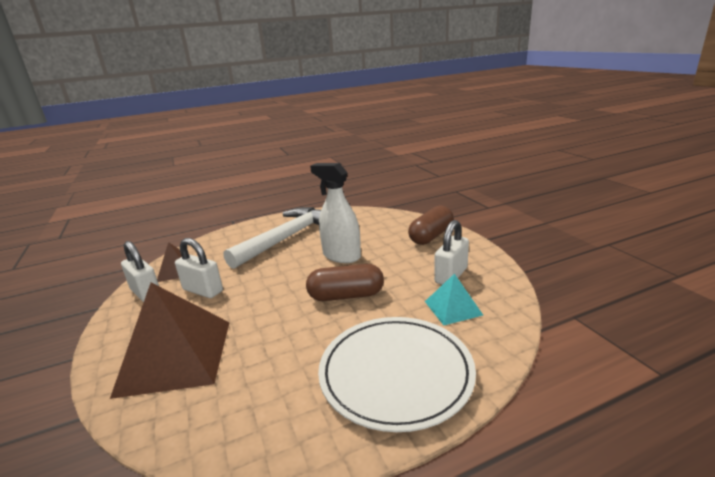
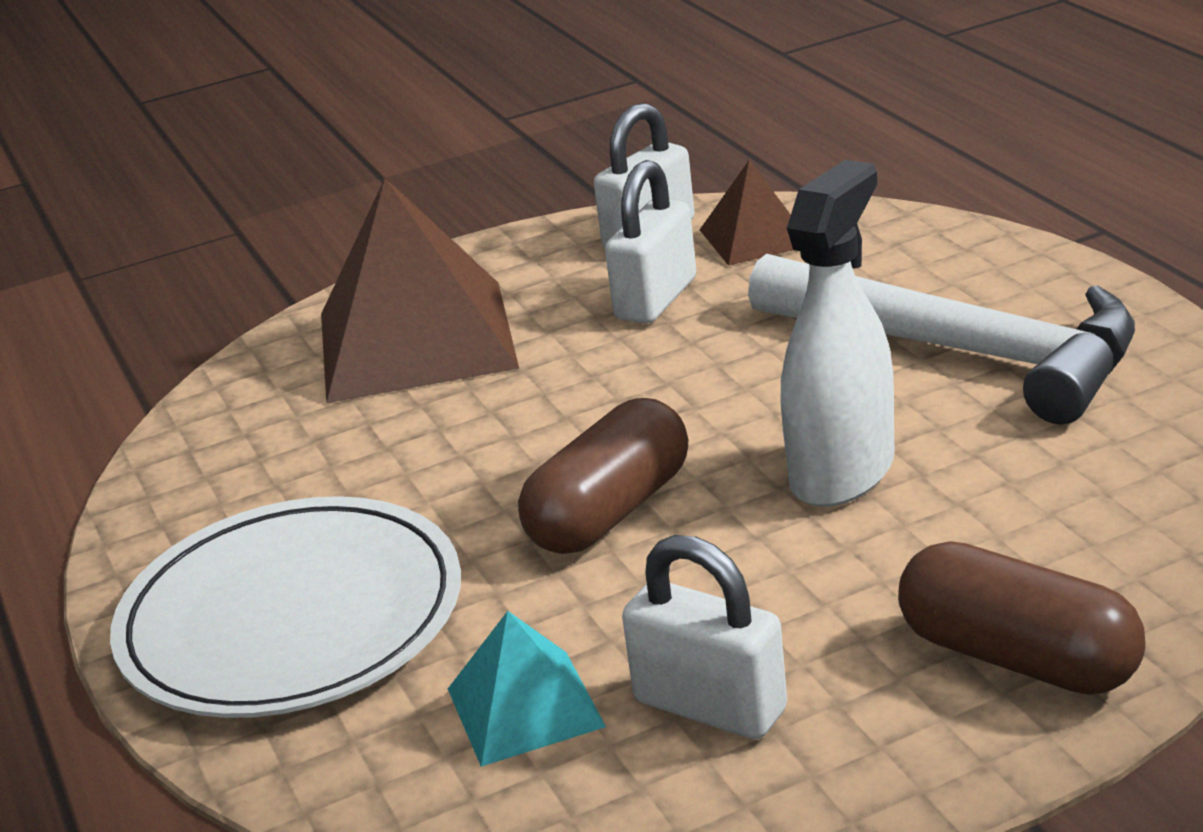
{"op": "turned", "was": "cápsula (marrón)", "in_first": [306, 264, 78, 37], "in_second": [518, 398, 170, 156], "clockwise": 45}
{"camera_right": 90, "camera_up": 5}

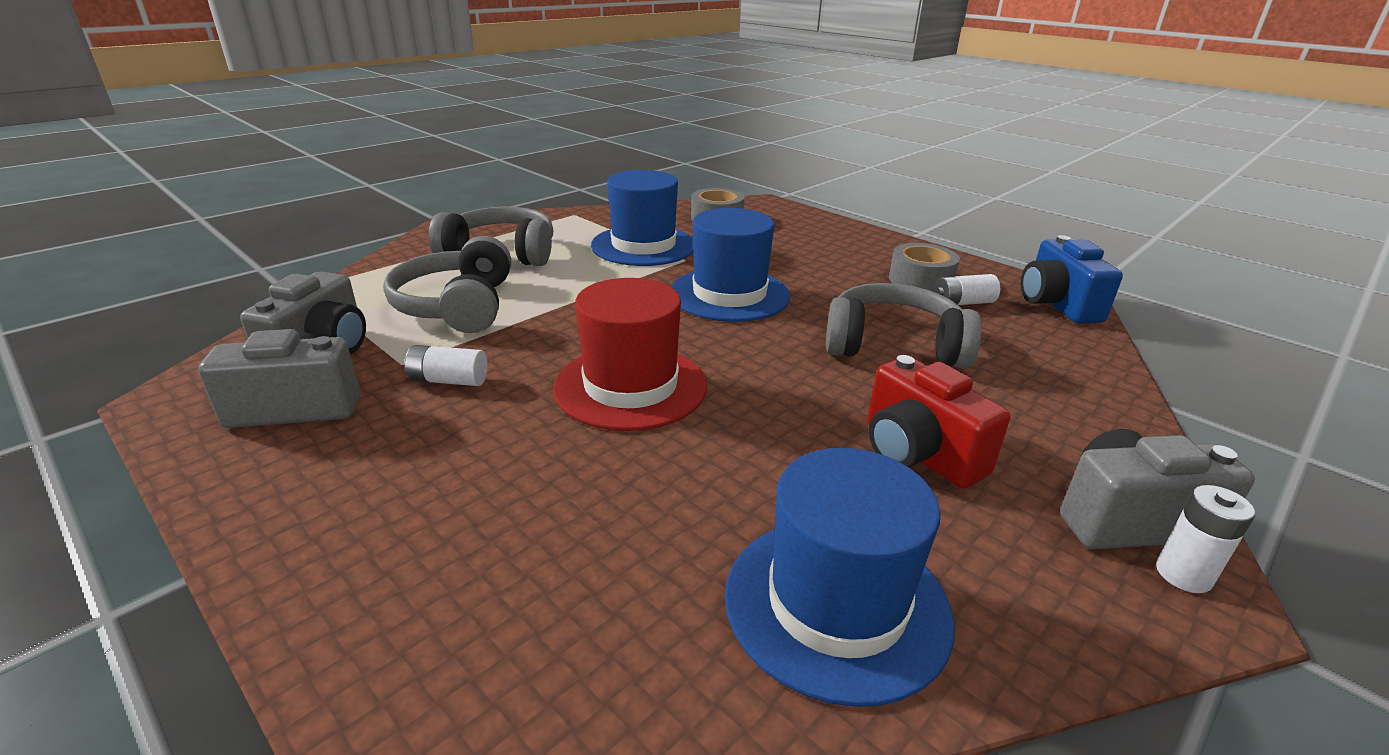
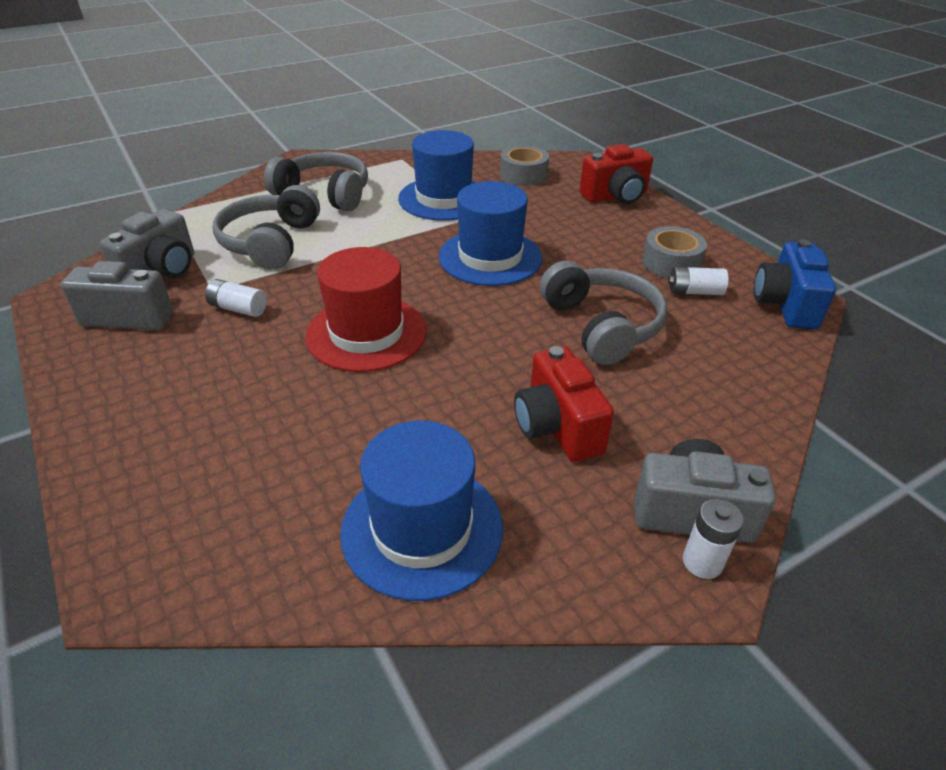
{"op": "turned", "was": "auriculares (gris)", "in_first": [826, 283, 156, 86], "in_second": [540, 261, 127, 104], "clockwise": 45}
{"op": "added", "now": "cámara (rojo)", "in_second": [580, 144, 73, 60]}
{"camera_right": 15, "camera_up": 10}

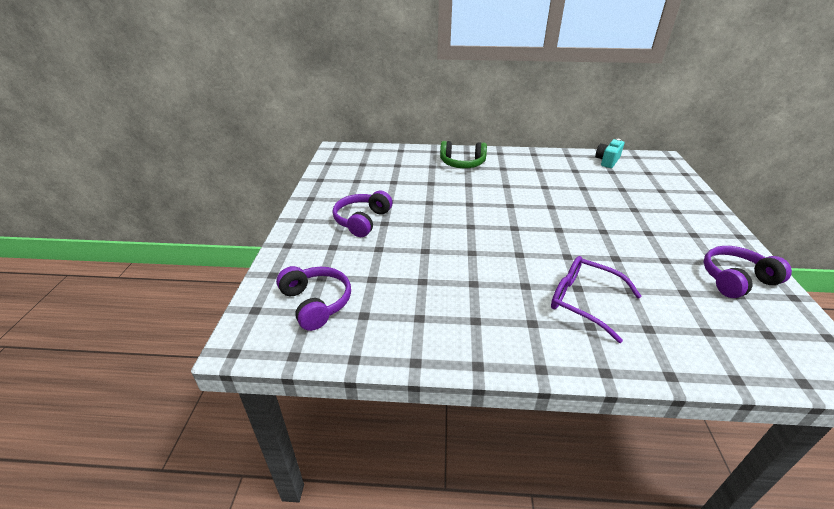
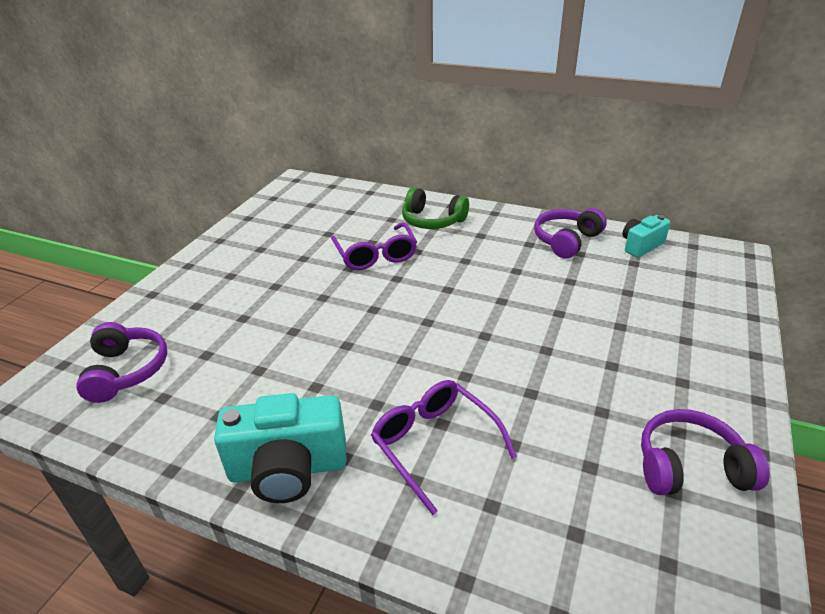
{"op": "moved", "was": "auriculares (morado)", "in_first": [333, 191, 59, 46], "in_second": [534, 208, 73, 50]}
{"op": "added", "now": "cámara (turquesa)", "in_second": [214, 393, 133, 110]}
{"op": "added", "now": "gafas (morado)", "in_second": [331, 222, 86, 48]}
{"camera_right": 20, "camera_up": 0}

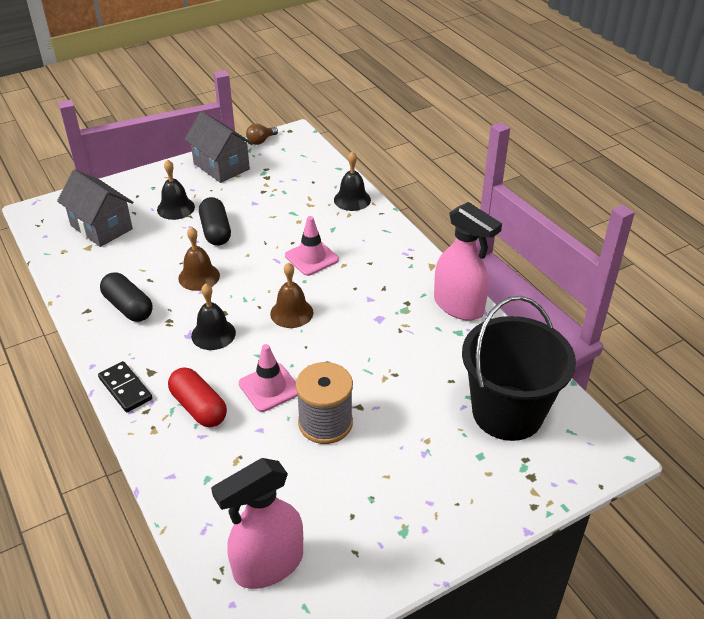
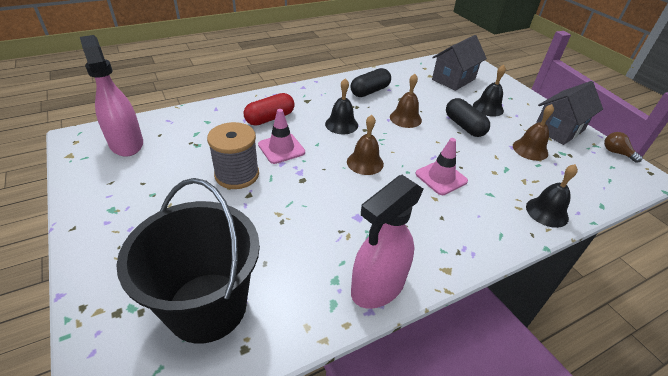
{"op": "removed", "was": "ficha de dominó (negro)", "in_first": [98, 361, 54, 51]}
{"op": "turned", "was": "cápsula (negro)", "in_first": [199, 197, 32, 49], "in_second": [446, 98, 44, 39], "clockwise": 75}
{"op": "added", "now": "campana (marrón)", "in_second": [513, 104, 41, 57]}
{"camera_right": 90, "camera_up": 0}

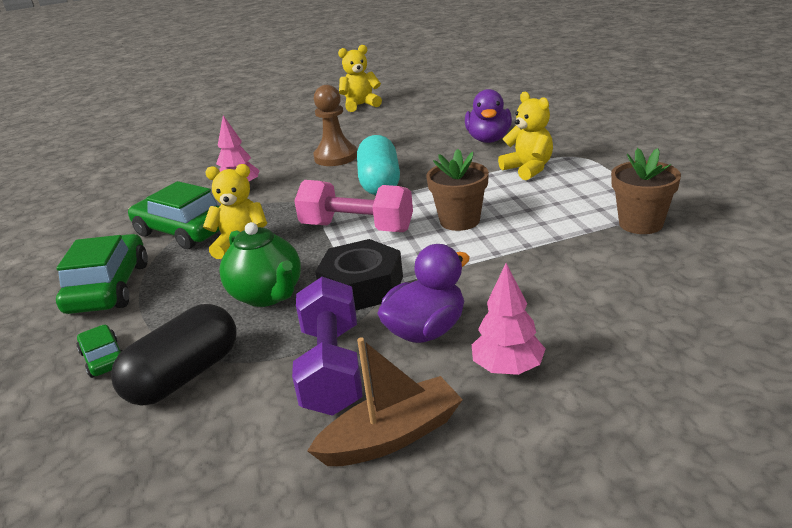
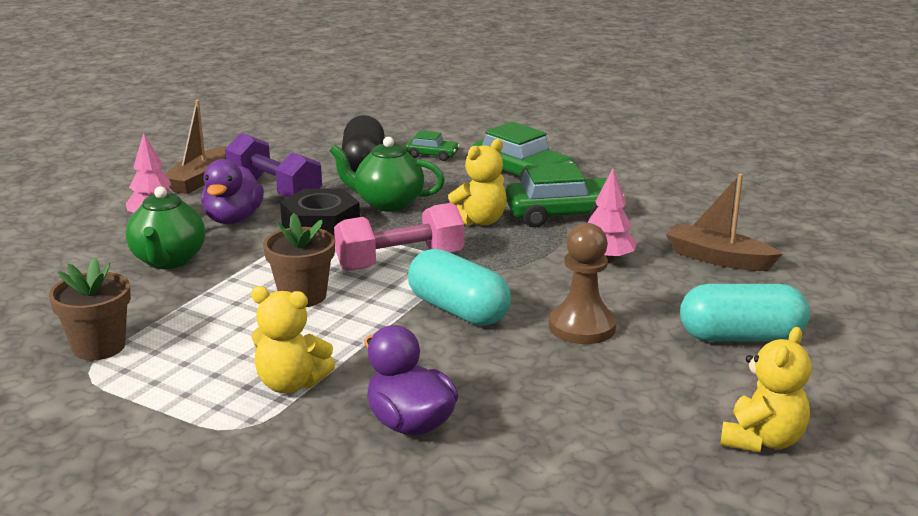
{"op": "added", "now": "tetera (verde)", "in_second": [126, 186, 79, 83]}
{"op": "added", "now": "barco (marrón)", "in_second": [666, 174, 116, 97]}
{"op": "added", "now": "cápsula (turquesa)", "in_second": [680, 284, 130, 58]}
{"camera_right": 135, "camera_up": -5}

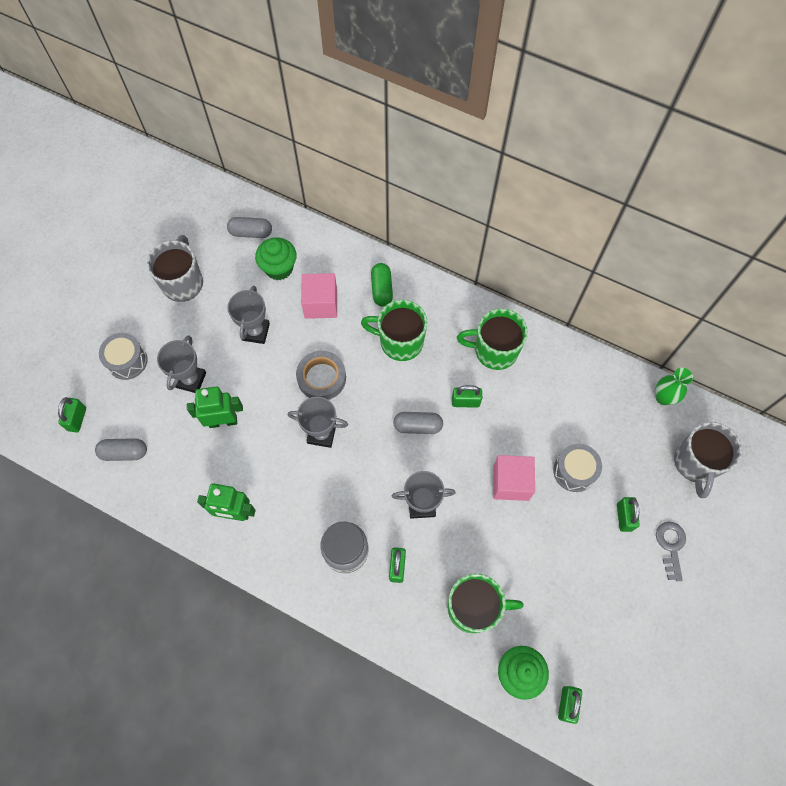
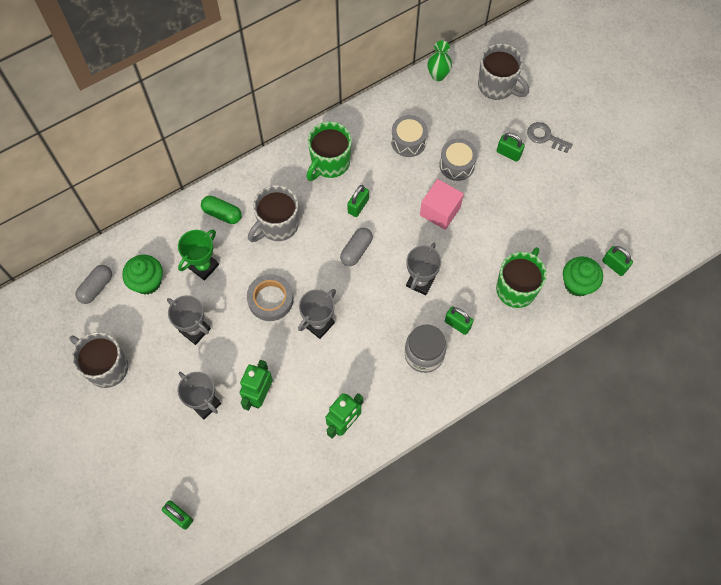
{"op": "removed", "was": "cápsula (gris)", "in_first": [95, 438, 52, 23]}
{"op": "moved", "was": "tambor (gris)", "in_first": [99, 333, 49, 47], "in_second": [391, 115, 37, 42]}
{"op": "replaced", "was": "cubo (rosa)", "now": "trofeo (verde)", "in_first": [301, 273, 36, 46], "in_second": [178, 229, 41, 52]}
{"op": "recoloured", "was": "taza (verde)", "now": "taza (gris)", "in_first": [361, 300, 66, 61], "in_second": [248, 185, 51, 57]}
{"camera_right": -60, "camera_up": 0}

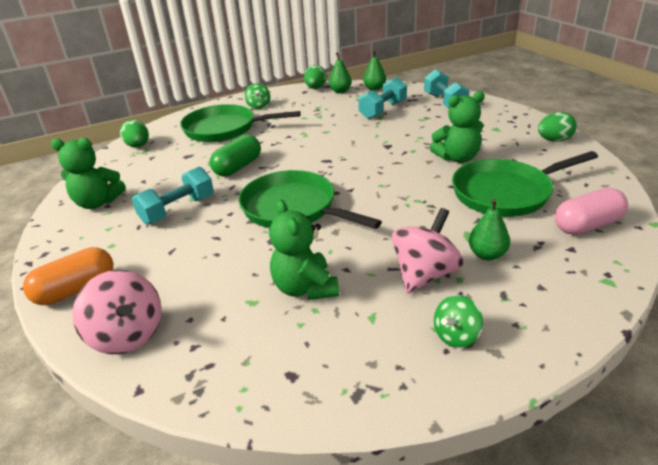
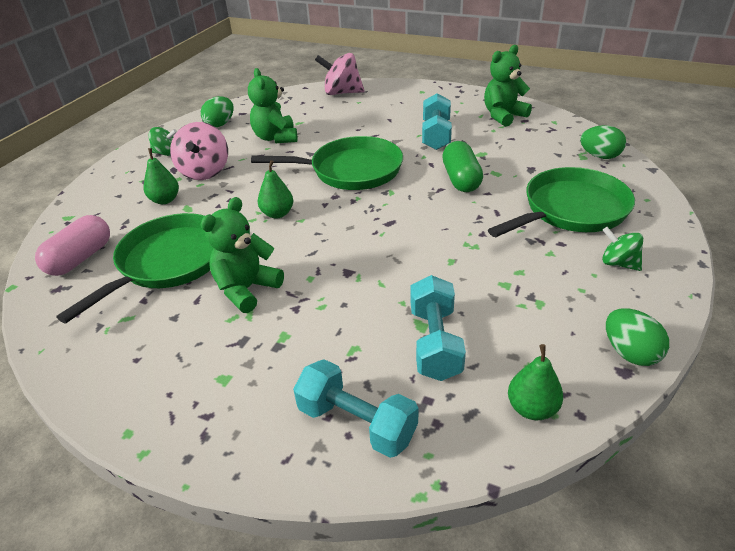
{"op": "removed", "was": "cápsula (naranja)", "in_first": [23, 247, 91, 58]}
{"op": "turned", "was": "osito (verde)", "in_first": [269, 200, 70, 100], "in_second": [248, 68, 49, 75], "clockwise": -135}
{"op": "moved", "was": "pera (verde)", "in_first": [329, 52, 23, 41], "in_second": [258, 160, 35, 58]}
{"op": "turned", "was": "peonza (verde)", "in_first": [434, 295, 49, 53], "in_second": [149, 127, 28, 29], "clockwise": 90}
{"op": "moved", "was": "huevo (verde)", "in_first": [538, 112, 39, 30], "in_second": [201, 96, 33, 31]}
{"camera_right": 140, "camera_up": 5}

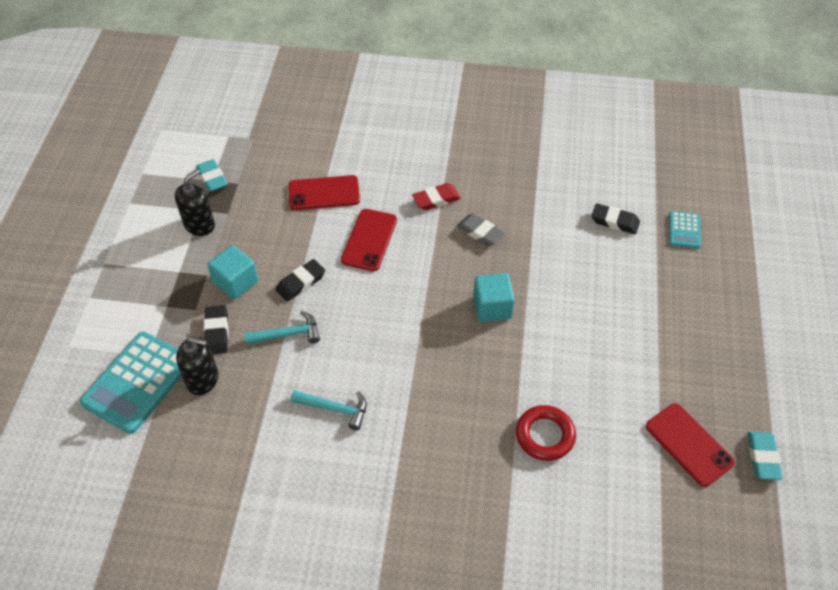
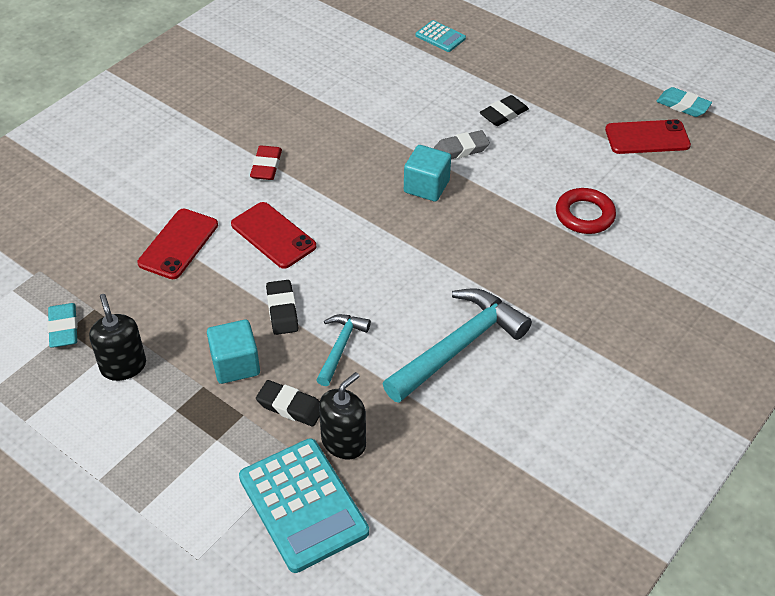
{"op": "turned", "was": "goma de borrar (turquesa)", "in_first": [196, 159, 32, 33], "in_second": [47, 303, 31, 45], "clockwise": 75}
{"op": "resized", "was": "martillo (turquesa)", "in_first": [291, 390, 76, 40], "in_second": [382, 288, 150, 115], "ratio": 1.87}
{"op": "moved", "was": "goma de borrar (gris)", "in_first": [457, 213, 48, 33], "in_second": [434, 130, 56, 29]}
{"op": "moved", "was": "goma de borrar (negro)", "in_first": [591, 203, 49, 31], "in_second": [479, 95, 50, 31]}
{"camera_right": -60, "camera_up": -5}

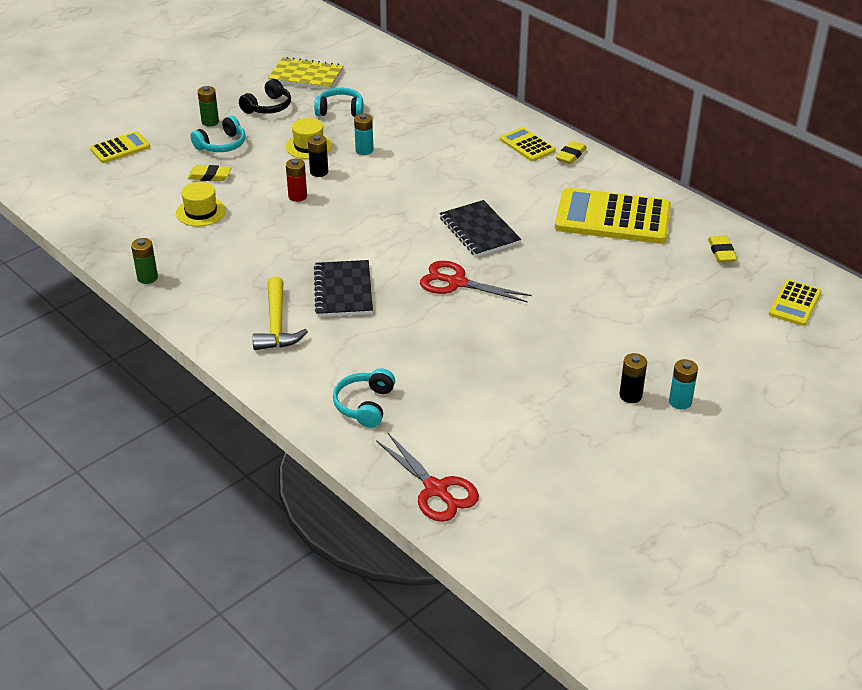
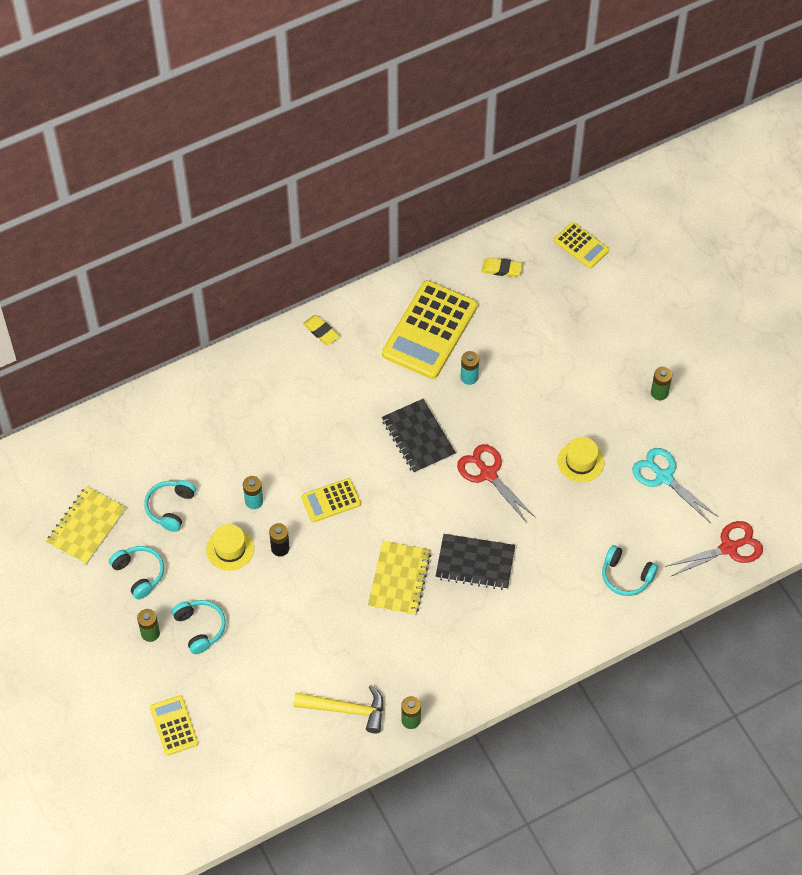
{"op": "moved", "was": "sombrero (amarillo)", "in_first": [176, 182, 50, 45], "in_second": [557, 437, 48, 45]}
{"op": "removed", "was": "goma de borrar (amarillo)", "in_first": [188, 165, 43, 16]}
{"op": "recoloured", "was": "auriculares (negro)", "now": "auriculares (turquesa)", "in_first": [239, 79, 52, 35], "in_second": [109, 546, 55, 53]}
{"op": "moved", "was": "martillo (amarillo)", "in_first": [252, 277, 56, 73], "in_second": [293, 685, 91, 48]}
{"op": "removed", "was": "pila (rojo)", "in_first": [286, 159, 21, 43]}
{"op": "turned", "was": "tijeras (rojo)", "in_first": [420, 261, 112, 42], "in_second": [457, 444, 79, 79], "clockwise": 105}
{"op": "turned", "was": "cuaderno (negro)", "in_first": [439, 200, 82, 57], "in_second": [382, 399, 74, 75], "clockwise": 75}
{"op": "moved", "was": "calculadora (amarillo)", "in_first": [500, 127, 56, 34], "in_second": [301, 478, 60, 44]}
{"op": "recoloured", "was": "pila (negro)", "now": "pila (verde)", "in_first": [619, 353, 28, 50], "in_second": [651, 367, 21, 33]}
{"op": "moved", "was": "pila (turquesa)", "in_first": [669, 359, 29, 51], "in_second": [461, 351, 18, 34]}
{"op": "added", "now": "cuaderno (amarillo)", "in_second": [368, 541, 63, 75]}
{"op": "added", "now": "tijeras (turquesa)", "in_second": [632, 448, 86, 75]}
{"camera_right": -75, "camera_up": 20}

